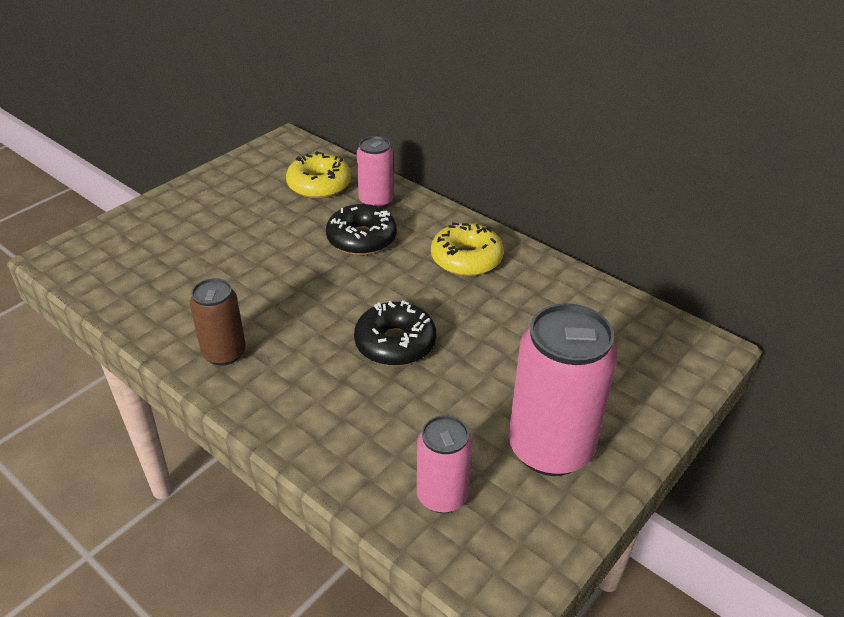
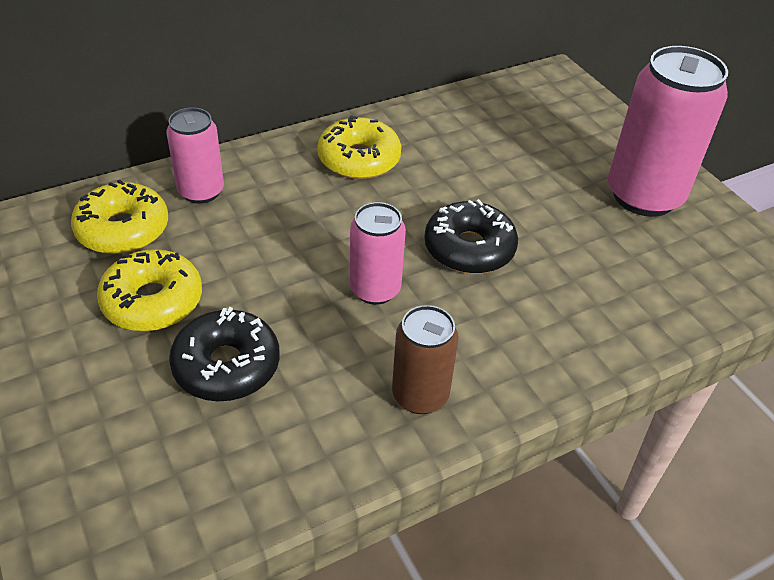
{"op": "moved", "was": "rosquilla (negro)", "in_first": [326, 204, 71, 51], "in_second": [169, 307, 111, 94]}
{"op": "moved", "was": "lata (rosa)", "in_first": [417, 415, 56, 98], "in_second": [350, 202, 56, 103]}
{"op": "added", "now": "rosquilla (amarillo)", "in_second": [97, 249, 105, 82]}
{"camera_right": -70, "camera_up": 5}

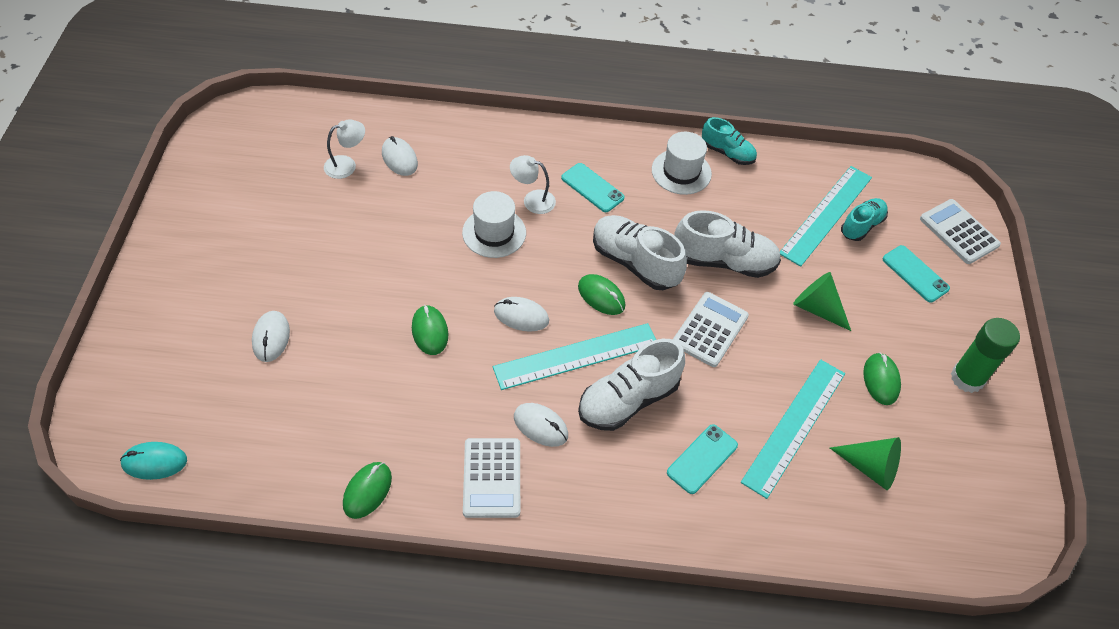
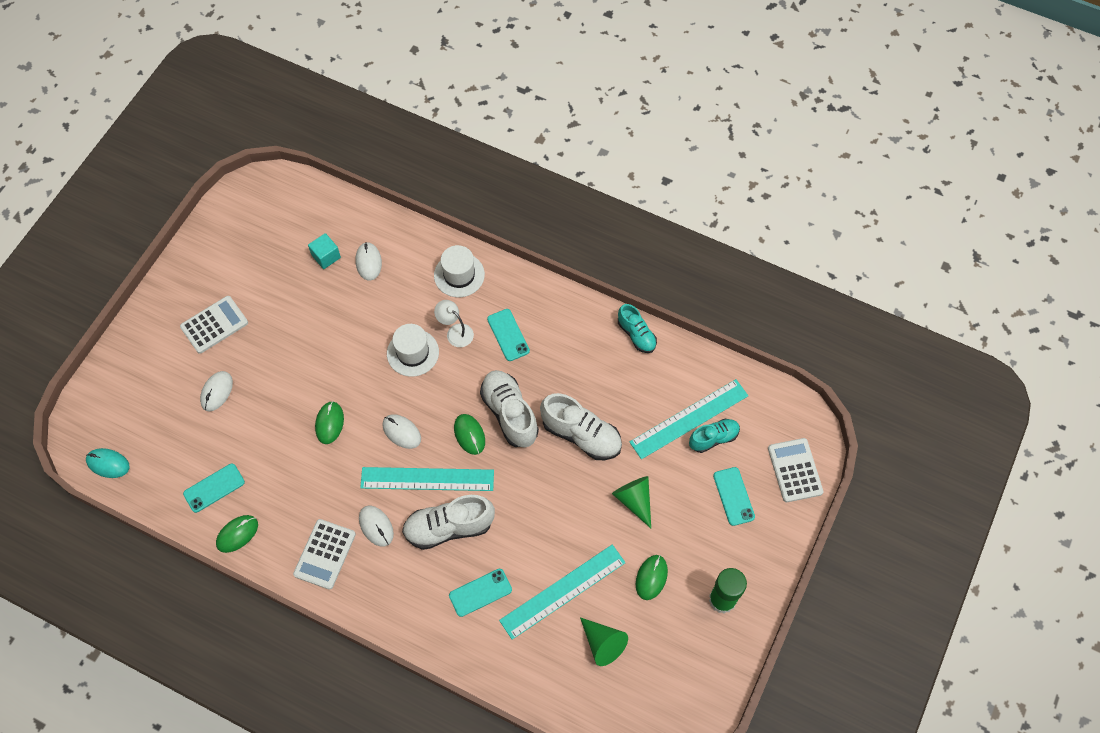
{"op": "replaced", "was": "lámpara (blanco)", "now": "cubo (turquesa)", "in_first": [324, 119, 41, 60], "in_second": [308, 233, 33, 36]}
{"op": "moved", "was": "sombrero (blanco)", "in_first": [652, 132, 60, 63], "in_second": [434, 245, 51, 52]}
{"op": "moved", "was": "calculadora (blanco)", "in_first": [673, 292, 76, 75], "in_second": [180, 296, 68, 58]}
{"op": "added", "now": "móvil (turquesa)", "in_second": [183, 464, 62, 49]}
{"camera_right": 25, "camera_up": 10}

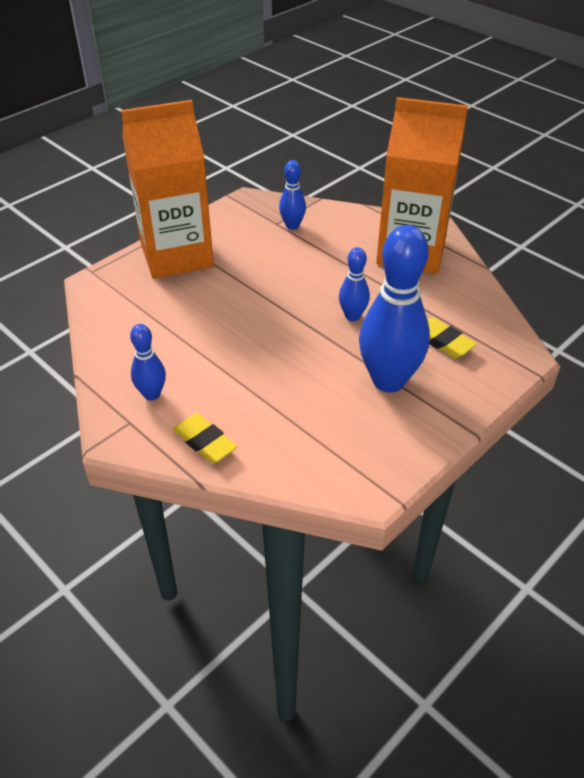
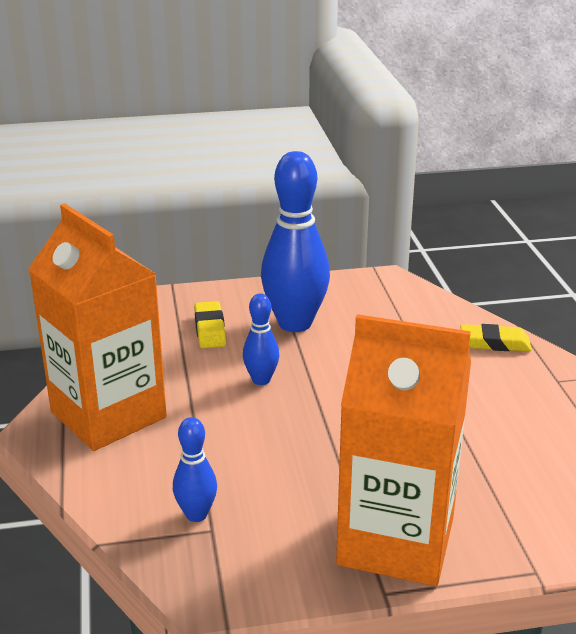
{"op": "removed", "was": "bolo (azul)", "in_first": [130, 324, 36, 76]}
{"op": "turned", "was": "goma de borrar (amarillo)", "in_first": [173, 413, 64, 50], "in_second": [460, 324, 72, 27], "clockwise": -75}
{"camera_right": -145, "camera_up": -15}

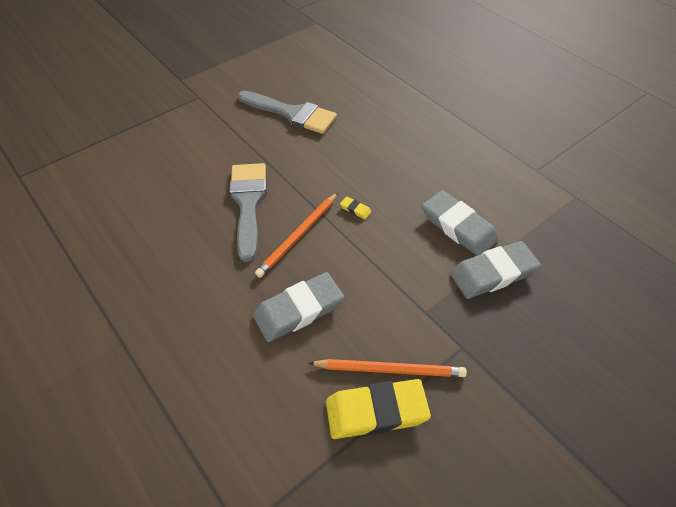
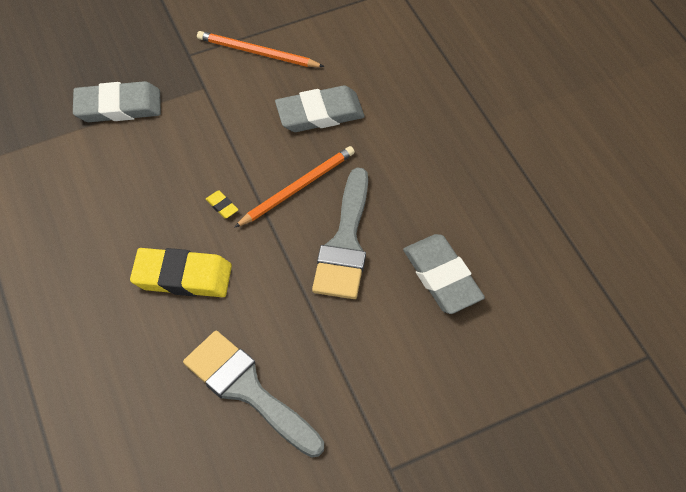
{"op": "moved", "was": "goma de borrar (amarillo)", "in_first": [326, 379, 105, 60], "in_second": [130, 248, 102, 49]}
{"op": "moved", "was": "goma de borrar (gris)", "in_first": [422, 190, 77, 66], "in_second": [403, 234, 82, 80]}
{"camera_right": -165, "camera_up": 5}

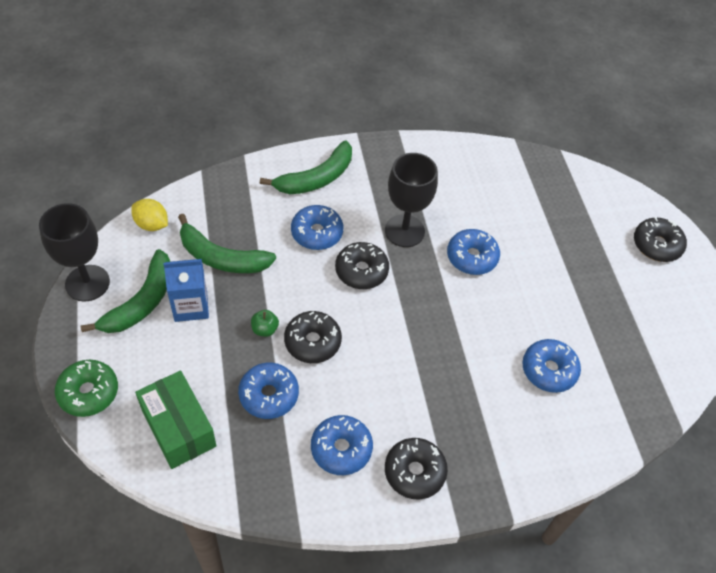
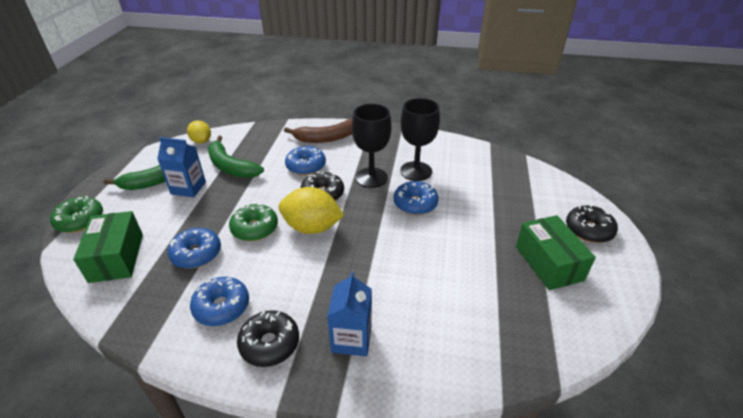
{"op": "moved", "was": "copa (negro)", "in_first": [39, 203, 71, 99], "in_second": [400, 98, 40, 83]}
{"op": "removed", "was": "manzana (verde)", "in_first": [251, 310, 28, 27]}
{"op": "recoloured", "was": "plátano (verde)", "now": "plátano (marrón)", "in_first": [260, 141, 92, 53], "in_second": [284, 119, 68, 24]}
{"op": "recoloured", "was": "rosquilla (negro)", "now": "rosquilla (verde)", "in_first": [284, 311, 58, 52], "in_second": [229, 204, 49, 37]}
{"op": "removed", "was": "rosquilla (azul)", "in_first": [522, 339, 59, 54]}
{"op": "added", "now": "limón (amarillo)", "in_second": [279, 187, 65, 47]}
{"op": "added", "now": "cartón de leche (azul)", "in_second": [327, 272, 45, 84]}
{"op": "added", "now": "caja (verde)", "in_second": [516, 215, 80, 75]}
{"camera_right": 25, "camera_up": -15}

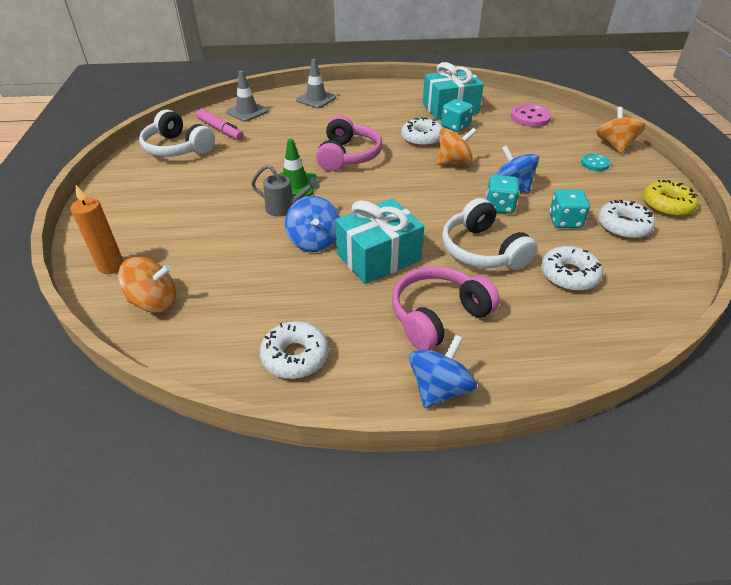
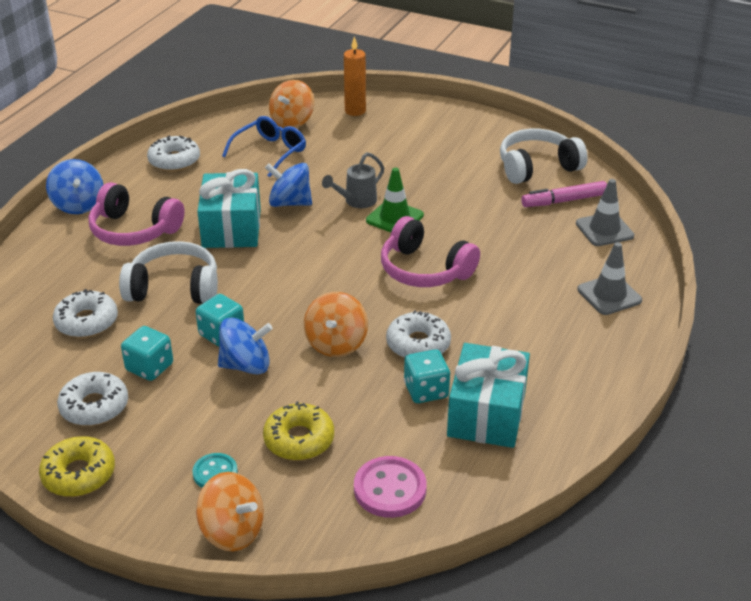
{"op": "turned", "was": "auriculares (rosa)", "in_first": [392, 266, 108, 84], "in_second": [88, 182, 97, 64], "clockwise": 120}
{"op": "added", "now": "gafas (azul)", "in_second": [222, 116, 84, 61]}
{"op": "added", "now": "rosquilla (amarillo)", "in_second": [263, 401, 71, 59]}
{"camera_right": 120, "camera_up": -5}

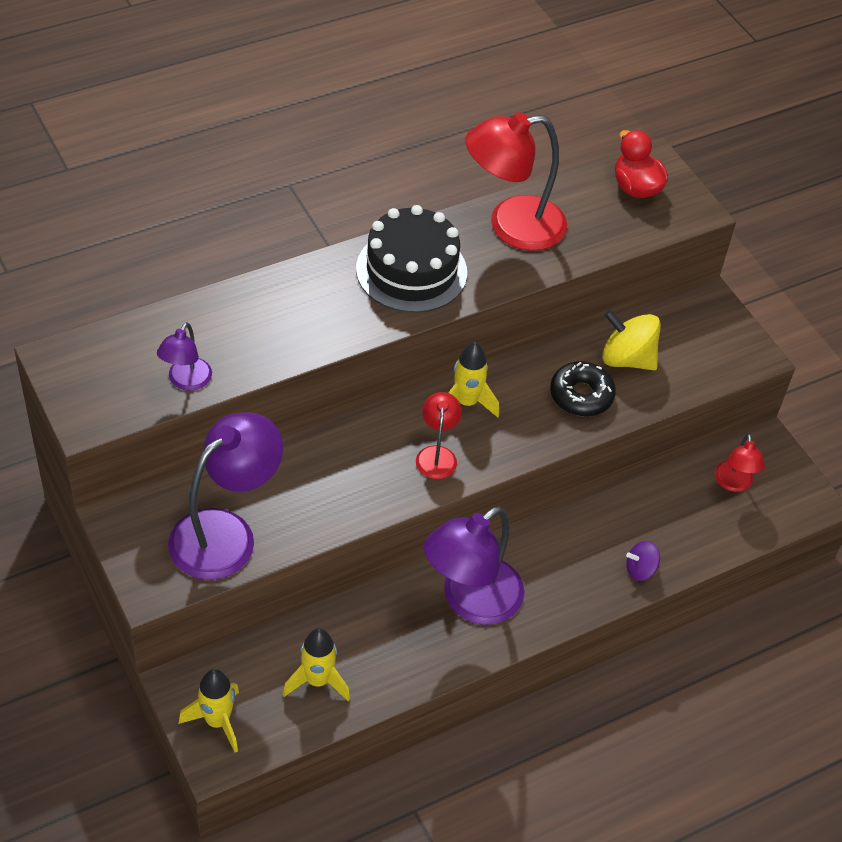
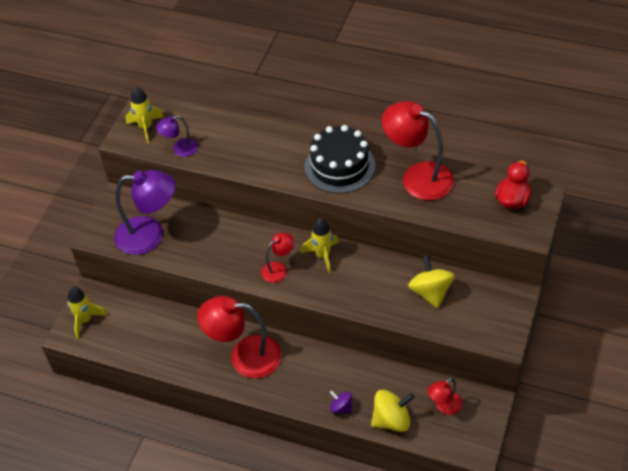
{"op": "moved", "was": "cohete (amarillo)", "in_first": [283, 628, 67, 73], "in_second": [125, 86, 39, 57]}
{"op": "recoloured", "was": "lámpara (morado)", "now": "lámpara (rojo)", "in_first": [424, 506, 101, 119], "in_second": [197, 296, 85, 82]}
{"op": "removed", "was": "rosquilla (negro)", "in_first": [550, 361, 66, 55]}
{"op": "added", "now": "peonza (amarillo)", "in_second": [371, 389, 43, 43]}
{"camera_right": 55, "camera_up": 0}

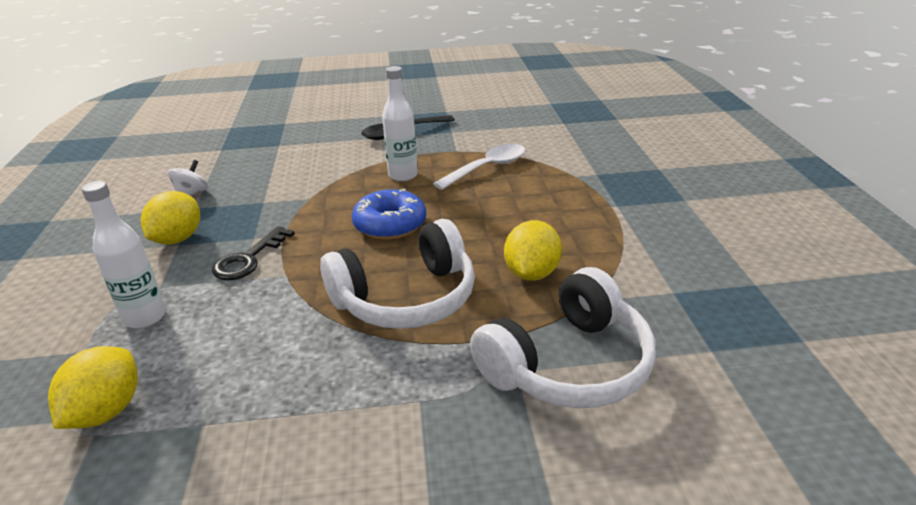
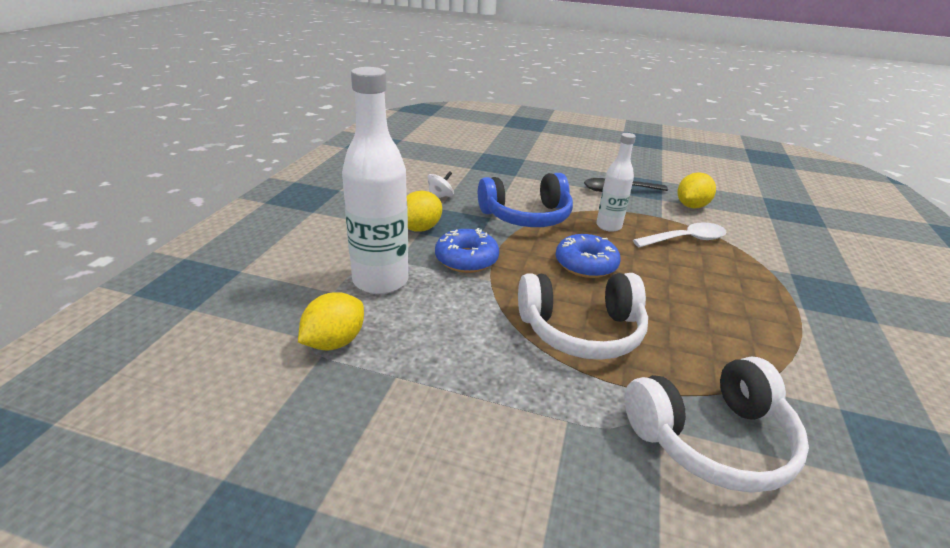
{"op": "resized", "was": "botella (blanco)", "in_first": [81, 181, 85, 147], "in_second": [342, 67, 66, 227], "ratio": 1.75}
{"op": "replaced", "was": "llave (negro)", "now": "rosquilla (azul)", "in_first": [212, 226, 83, 54], "in_second": [435, 228, 64, 45]}
{"op": "moved", "was": "limón (amarillo)", "in_first": [504, 220, 58, 61], "in_second": [678, 172, 38, 36]}
{"op": "added", "now": "auriculares (azul)", "in_second": [478, 173, 95, 54]}
{"camera_right": 20, "camera_up": 0}

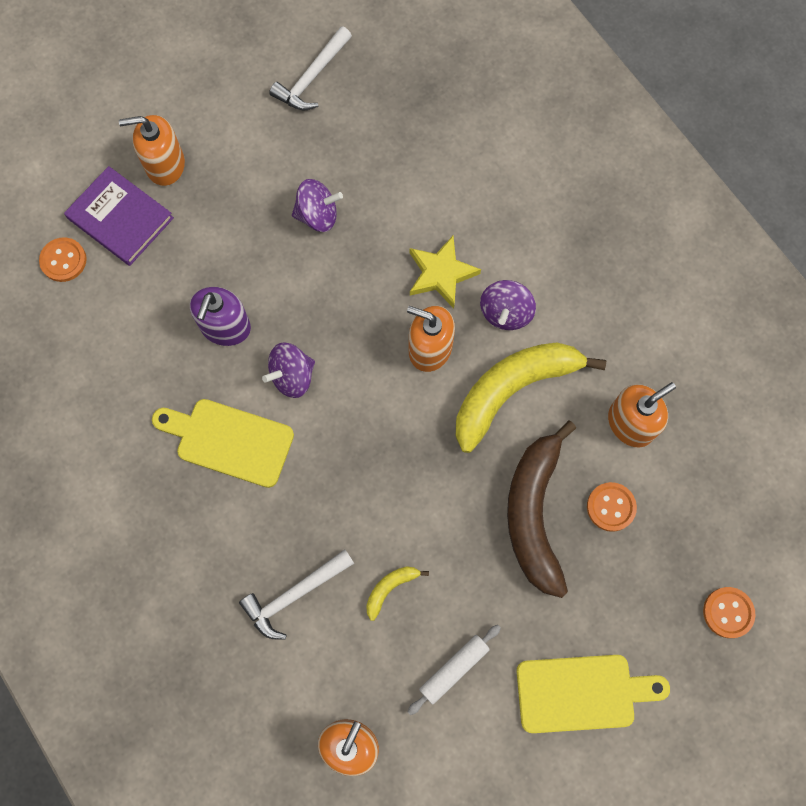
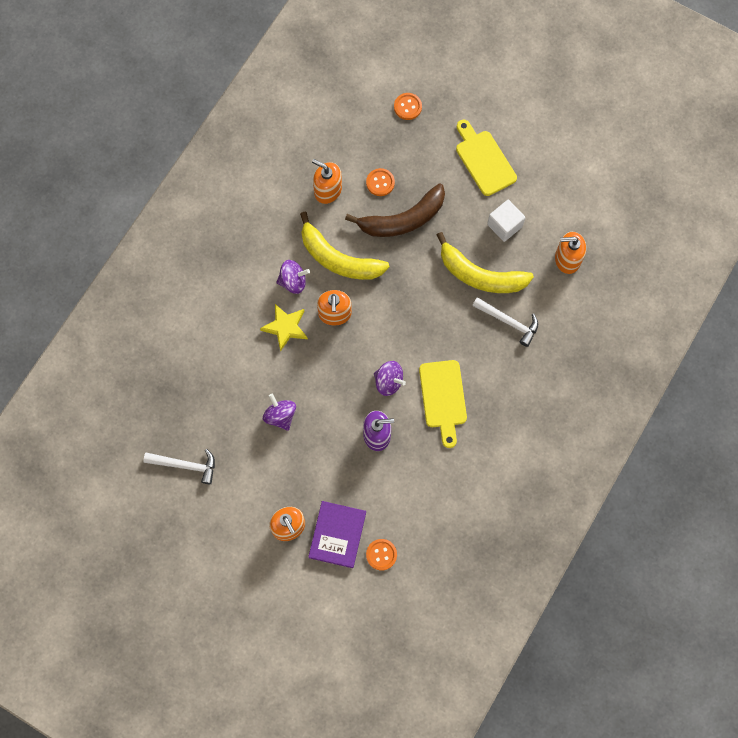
{"op": "resized", "was": "plátano (amarillo)", "in_first": [366, 567, 63, 54], "in_second": [437, 232, 97, 61], "ratio": 2.39}
{"op": "replaced", "was": "rodillo (blanco)", "now": "cubo (blanco)", "in_first": [407, 625, 94, 90], "in_second": [487, 200, 38, 42]}
{"camera_right": -115, "camera_up": 0}

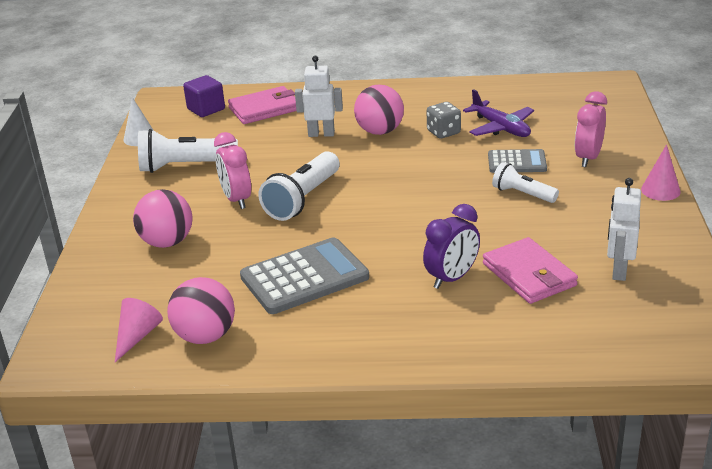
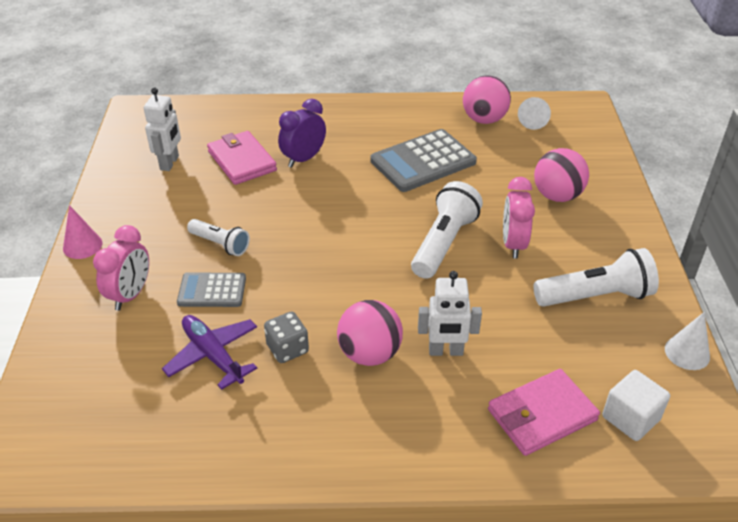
{"op": "recoloured", "was": "cono (rosa)", "now": "cono (blanco)", "in_first": [115, 298, 48, 64], "in_second": [518, 97, 33, 33]}
{"op": "recoloured", "was": "cubo (morado)", "now": "cubo (blanco)", "in_first": [183, 75, 42, 42], "in_second": [602, 370, 68, 71]}
{"op": "turned", "was": "despertador (rosa)", "in_first": [214, 132, 37, 77], "in_second": [503, 177, 32, 82], "clockwise": -150}
{"camera_right": 175, "camera_up": 10}

